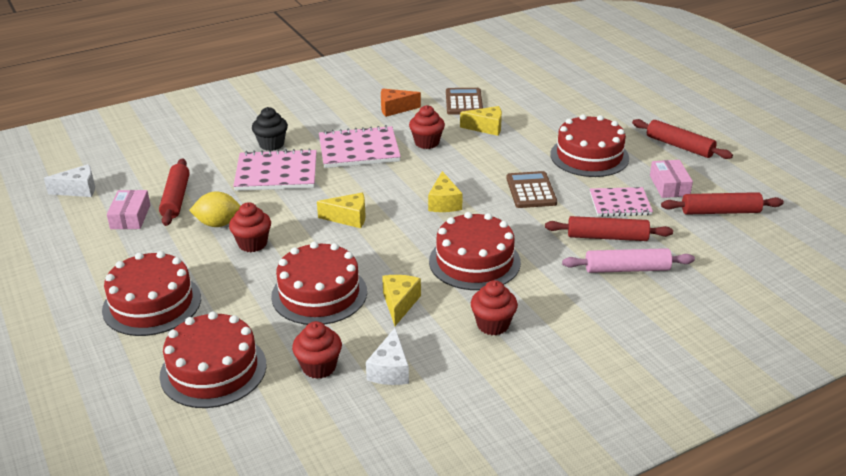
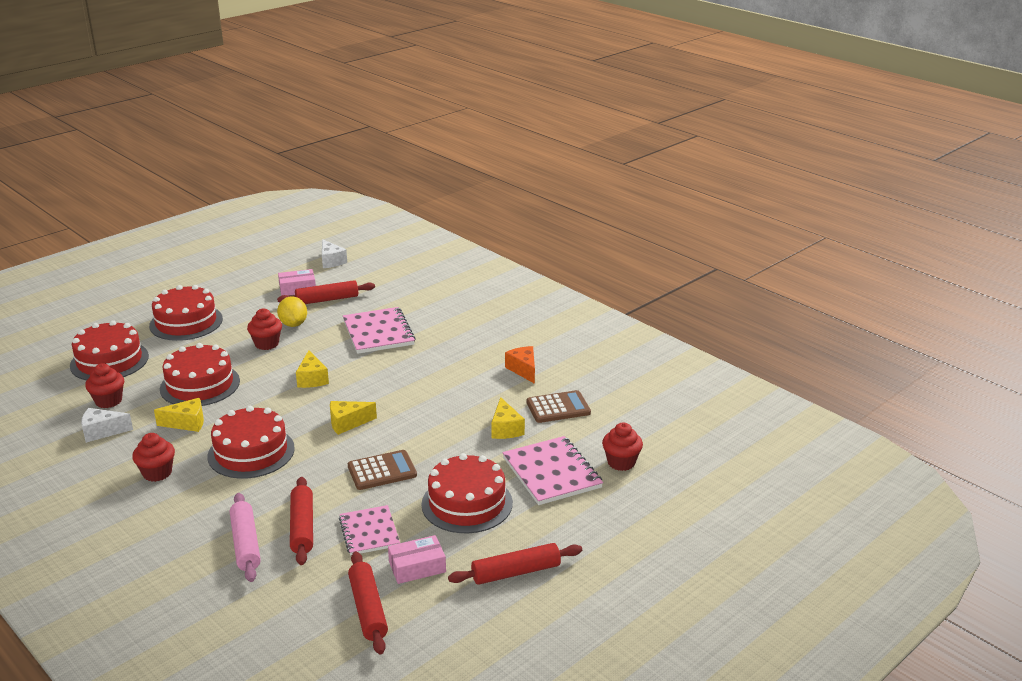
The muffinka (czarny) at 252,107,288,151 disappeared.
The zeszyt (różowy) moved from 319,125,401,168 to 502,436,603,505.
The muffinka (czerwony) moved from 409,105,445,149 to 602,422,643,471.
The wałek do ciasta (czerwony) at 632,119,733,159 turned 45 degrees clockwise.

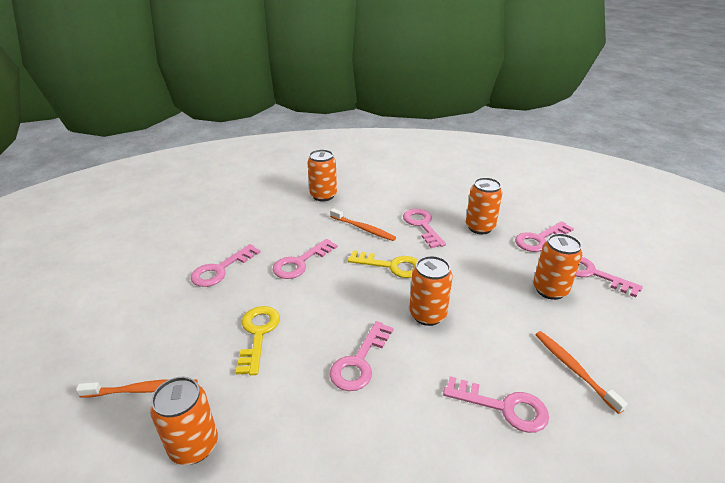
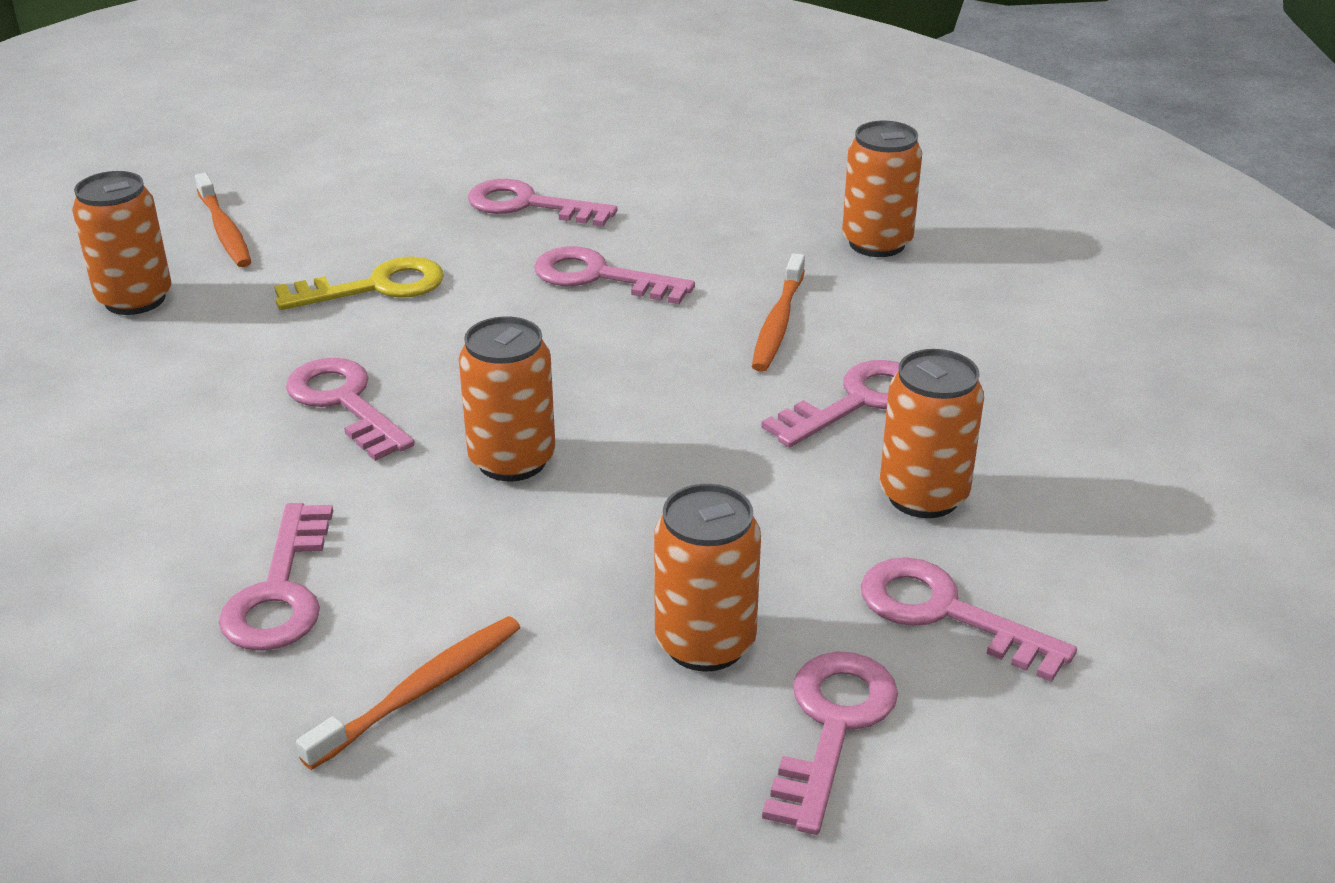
The klucz (różowy) at 329,321,394,391 turned 45 degrees clockwise.
The klucz (żółty) at 348,250,418,278 disappeared.

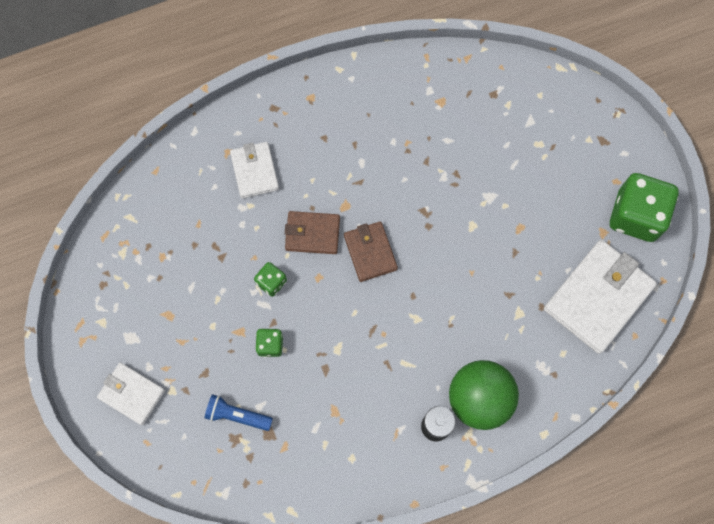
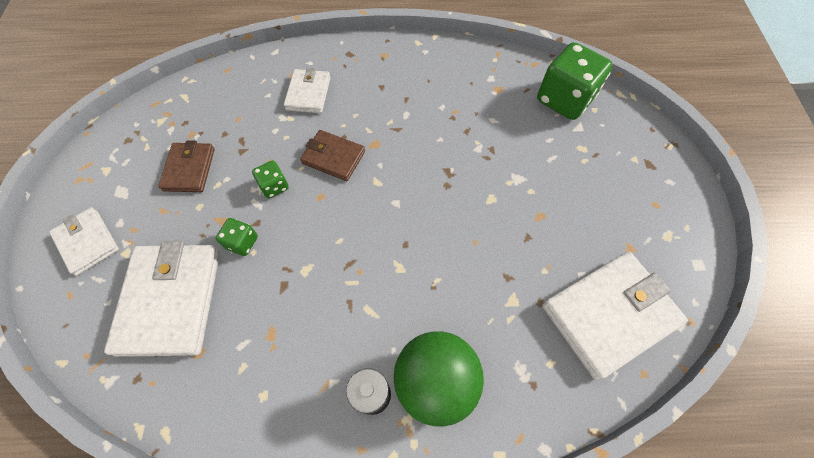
The latarka (niebieski) at 205,394,273,431 was replaced by the portfel (biały) at 104,241,220,357.
The portfel (brązowy) moved from 344,221,398,282 to 158,140,215,192.
The kostka do gry (zielony) moved from 610,173,679,242 to 537,42,613,120.

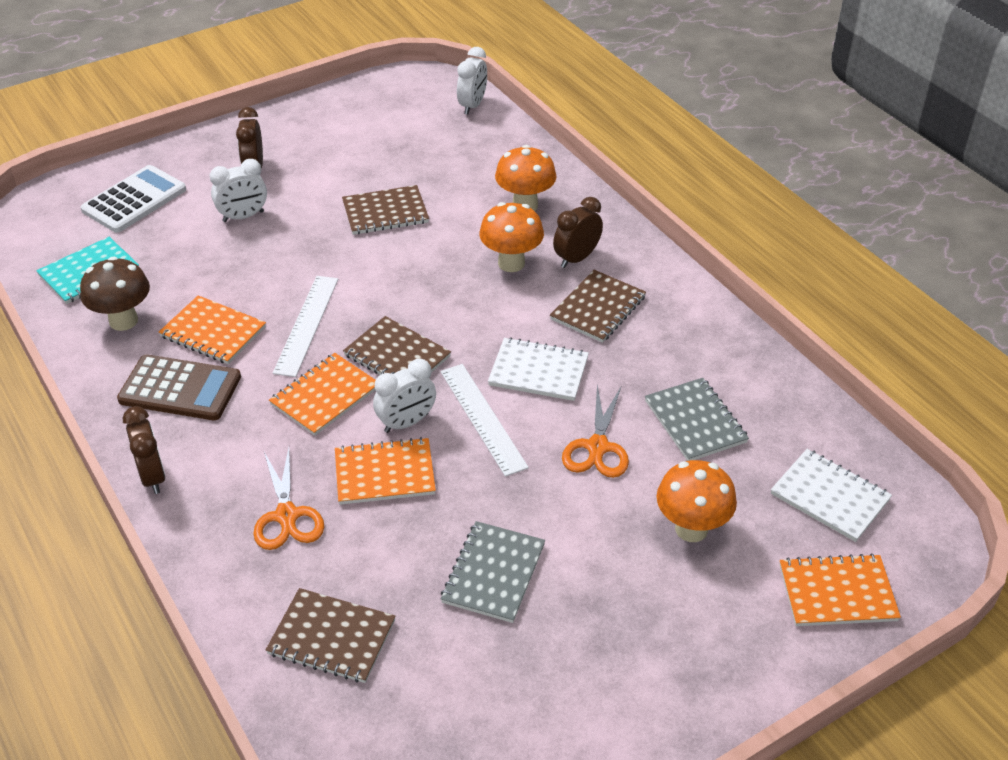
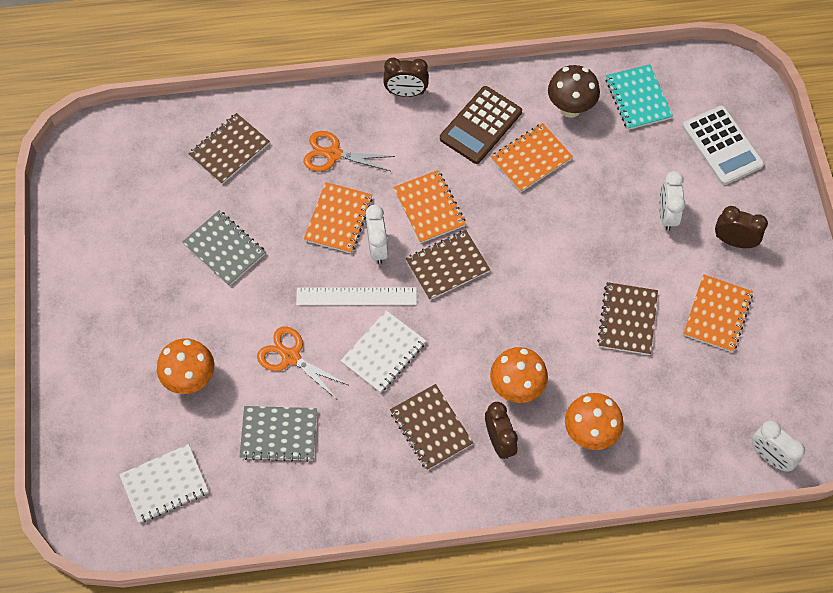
The linijka (biały) at 273,276,338,377 disappeared.
The zeszyt (pomarańczowy) moved from 780,553,901,626 to 683,274,753,352.

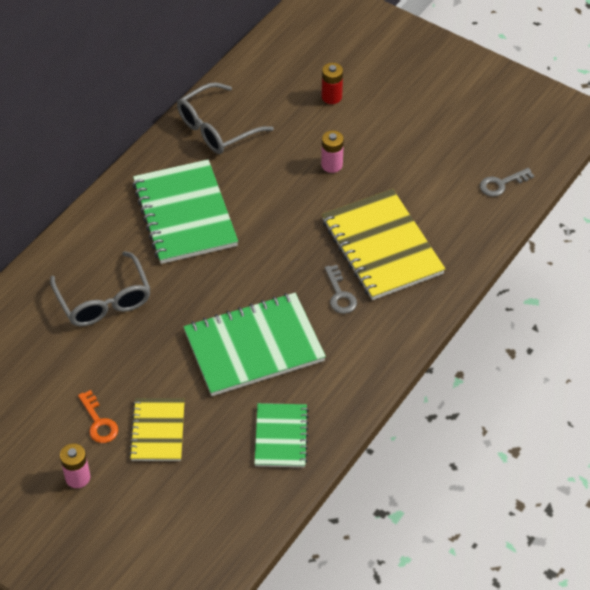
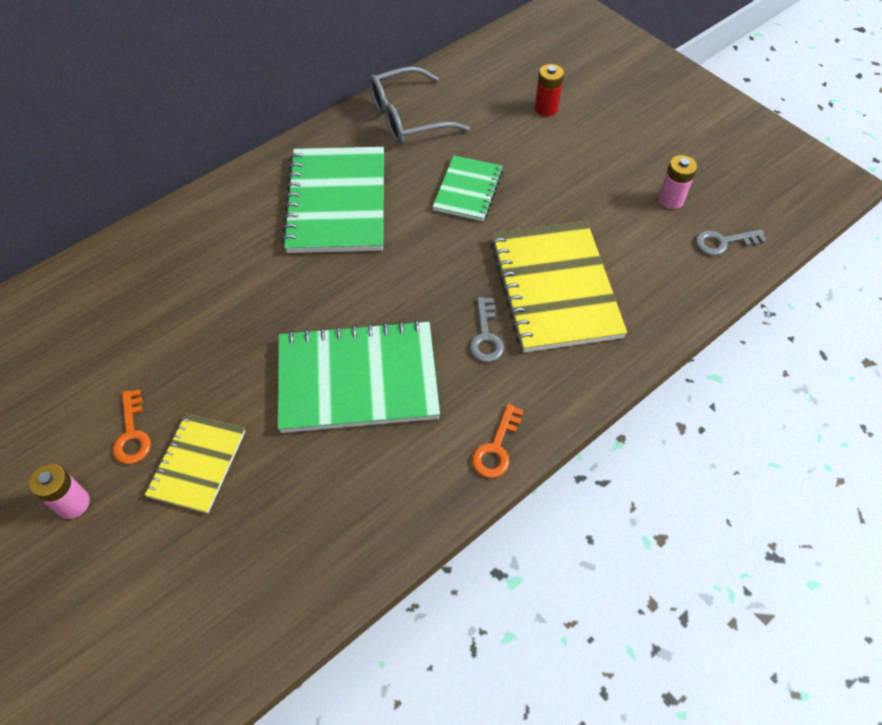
The okulary (szary) at 50,251,151,326 disappeared.
The zeszyt (zielony) moved from 254,403,309,467 to 433,155,503,221.
The bateria (różowy) moved from 321,130,344,173 to 658,155,697,209.
The klucz (pomarańczowy) at 472,404,524,478 appeared.

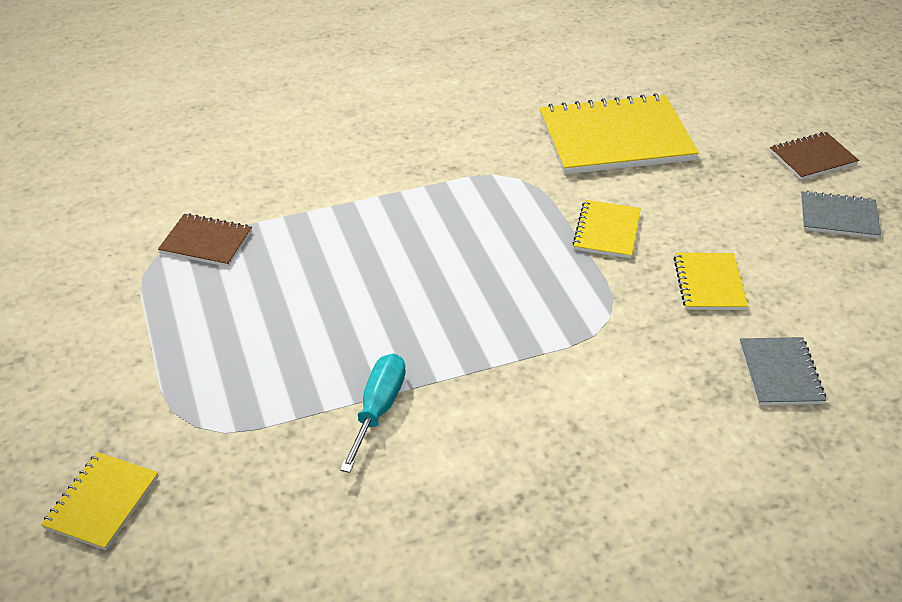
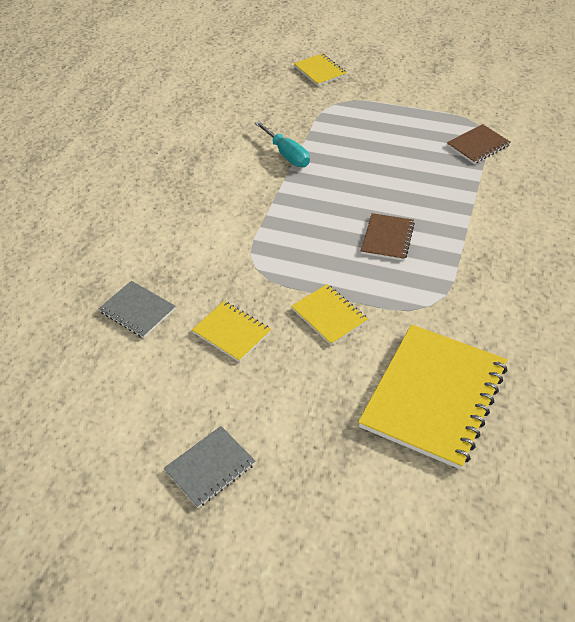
The zeszyt (brązowy) moved from 770,132,859,180 to 361,213,415,261.

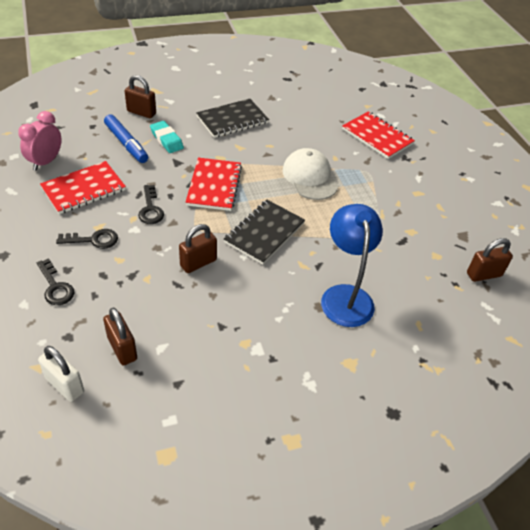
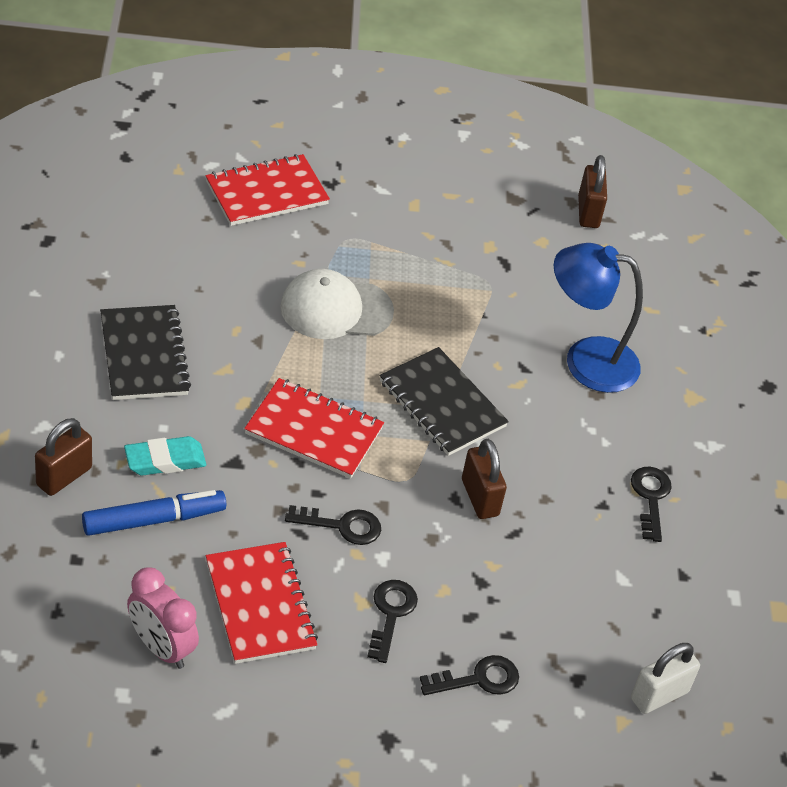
The kłódka (brązowy) at 103,308,137,365 disappeared.
The klucz (czarny) at 631,467,672,542 appeared.

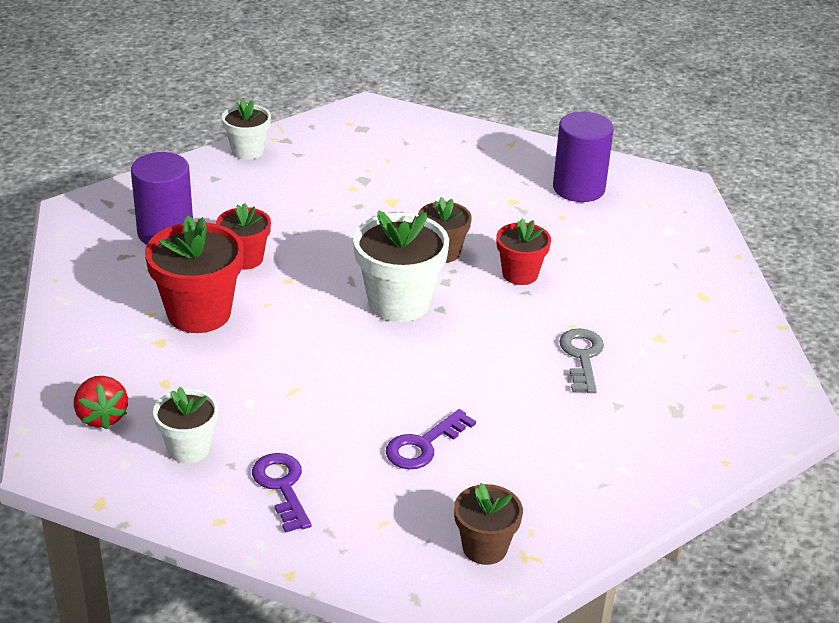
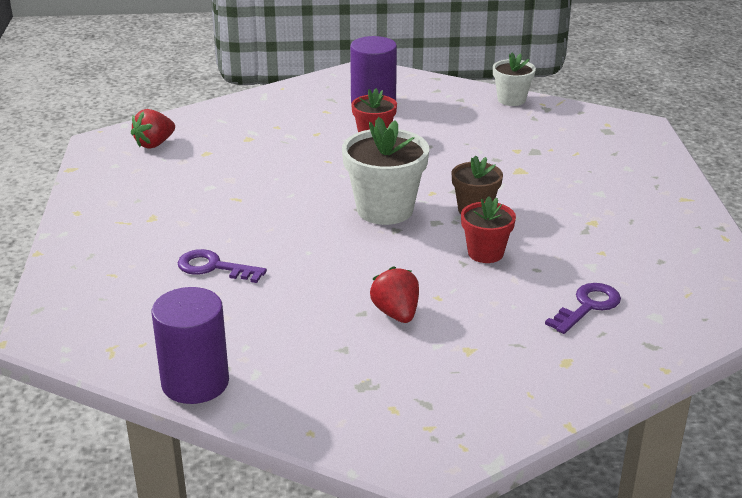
The doniczka (czerwony) at 145,216,244,333 disappeared.
The doniczka (biały) at 153,387,218,463 disappeared.
The klucz (fioletowy) moved from 252,453,311,533 to 545,283,621,334.
The doniczka (brązowy) at 454,483,523,565 disappeared.
The walec (fioletowy) moved from 553,112,614,202 to 152,287,229,404.
The klucz (szary) at 559,329,604,393 was replaced by the truskawka (czerwony) at 370,266,419,323.

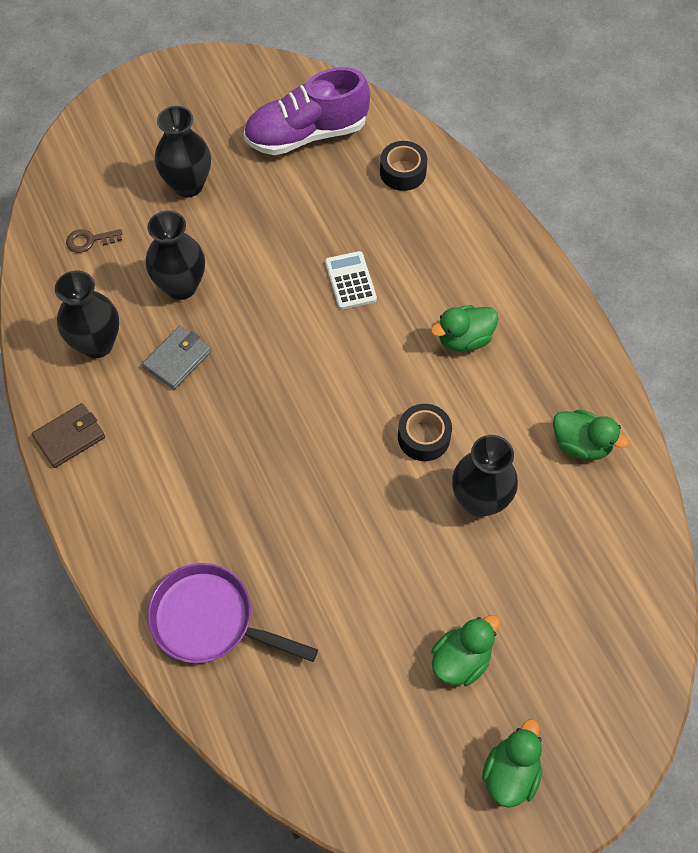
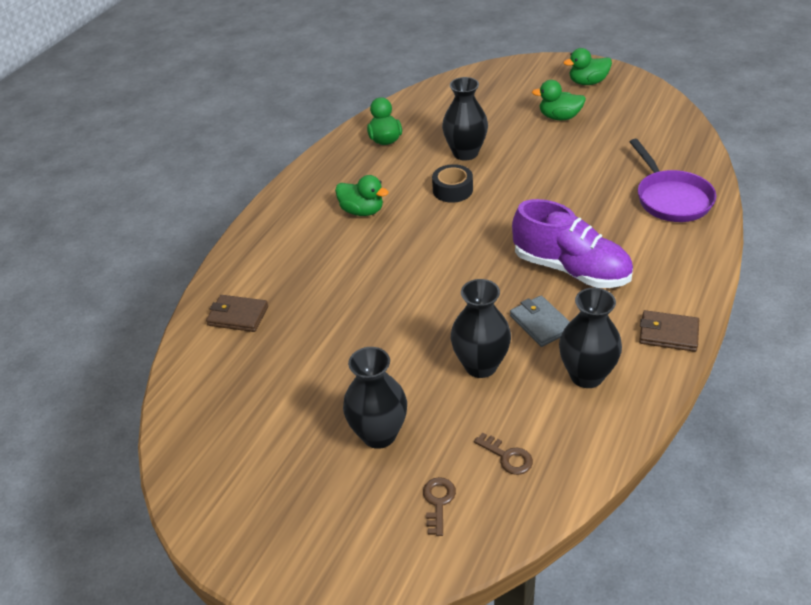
The portfel (szary) at 142,326,211,390 turned 60 degrees clockwise.
The but (fioletowy) moved from 244,67,370,155 to 512,199,633,288.
The kalkulator (biały) at 325,251,377,310 disappeared.
The taśma klejąca (czarny) at 380,141,427,191 was replaced by the portfel (brązowy) at 206,295,268,332.
The klucz (brązowy) at 423,477,456,536 appeared.

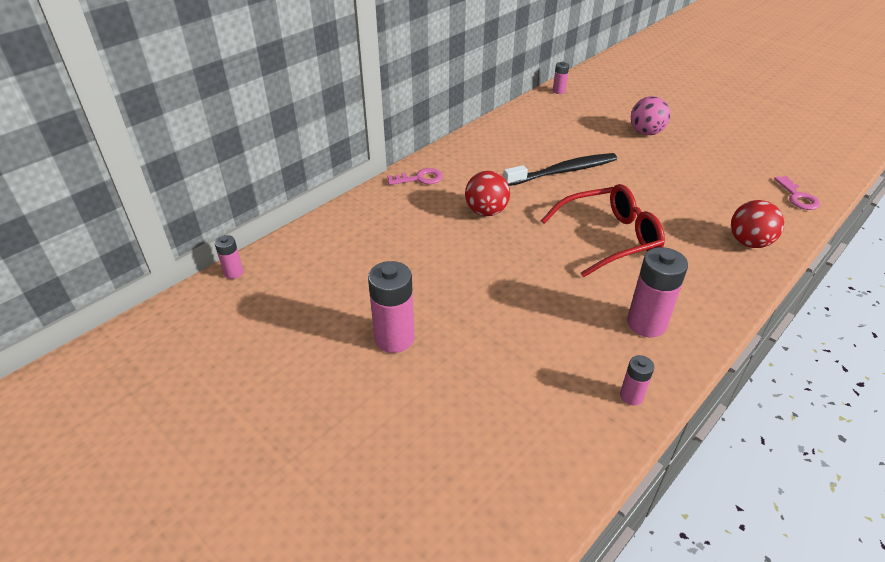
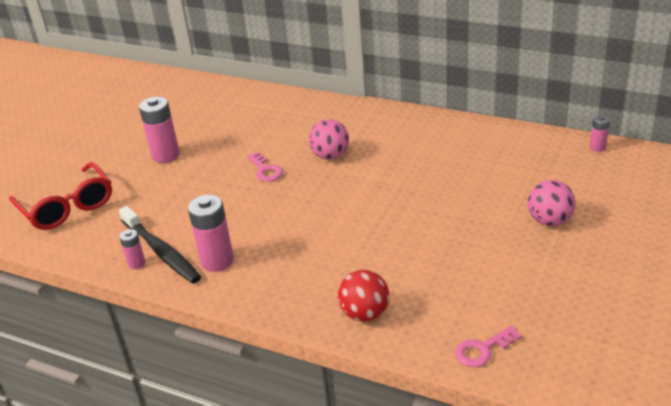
The bateria (różowy) at 214,235,243,279 disappeared.
The klucz (różowy) moved from 388,168,443,185 to 247,152,283,181.
The piłka (czerwony) at 465,171,510,216 became the piłka (różowy) at 309,119,349,160.
The szczoteczka do zębów (czarny) moved from 503,153,617,186 to 119,206,201,284.
The okulary (czerwony) moved from 541,184,665,277 to 9,162,112,230.

